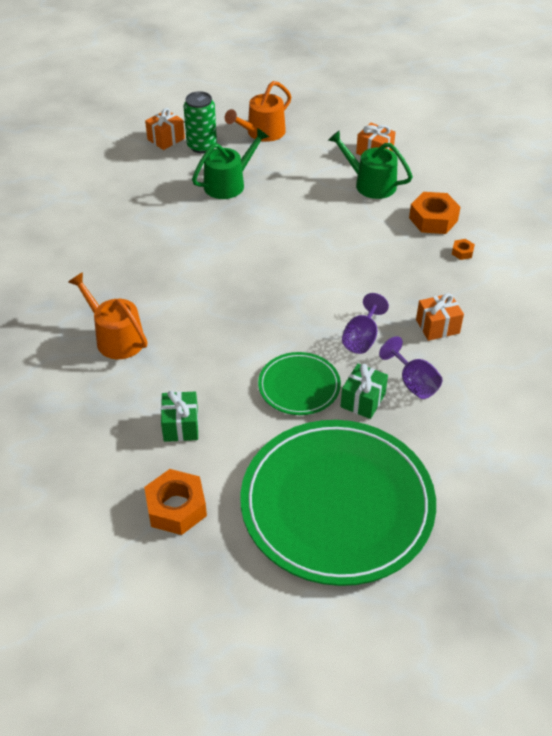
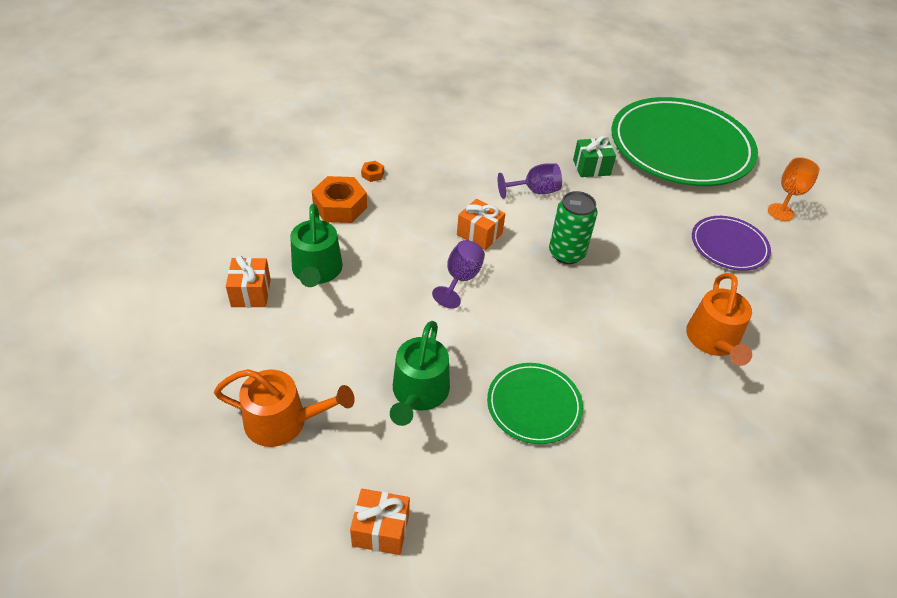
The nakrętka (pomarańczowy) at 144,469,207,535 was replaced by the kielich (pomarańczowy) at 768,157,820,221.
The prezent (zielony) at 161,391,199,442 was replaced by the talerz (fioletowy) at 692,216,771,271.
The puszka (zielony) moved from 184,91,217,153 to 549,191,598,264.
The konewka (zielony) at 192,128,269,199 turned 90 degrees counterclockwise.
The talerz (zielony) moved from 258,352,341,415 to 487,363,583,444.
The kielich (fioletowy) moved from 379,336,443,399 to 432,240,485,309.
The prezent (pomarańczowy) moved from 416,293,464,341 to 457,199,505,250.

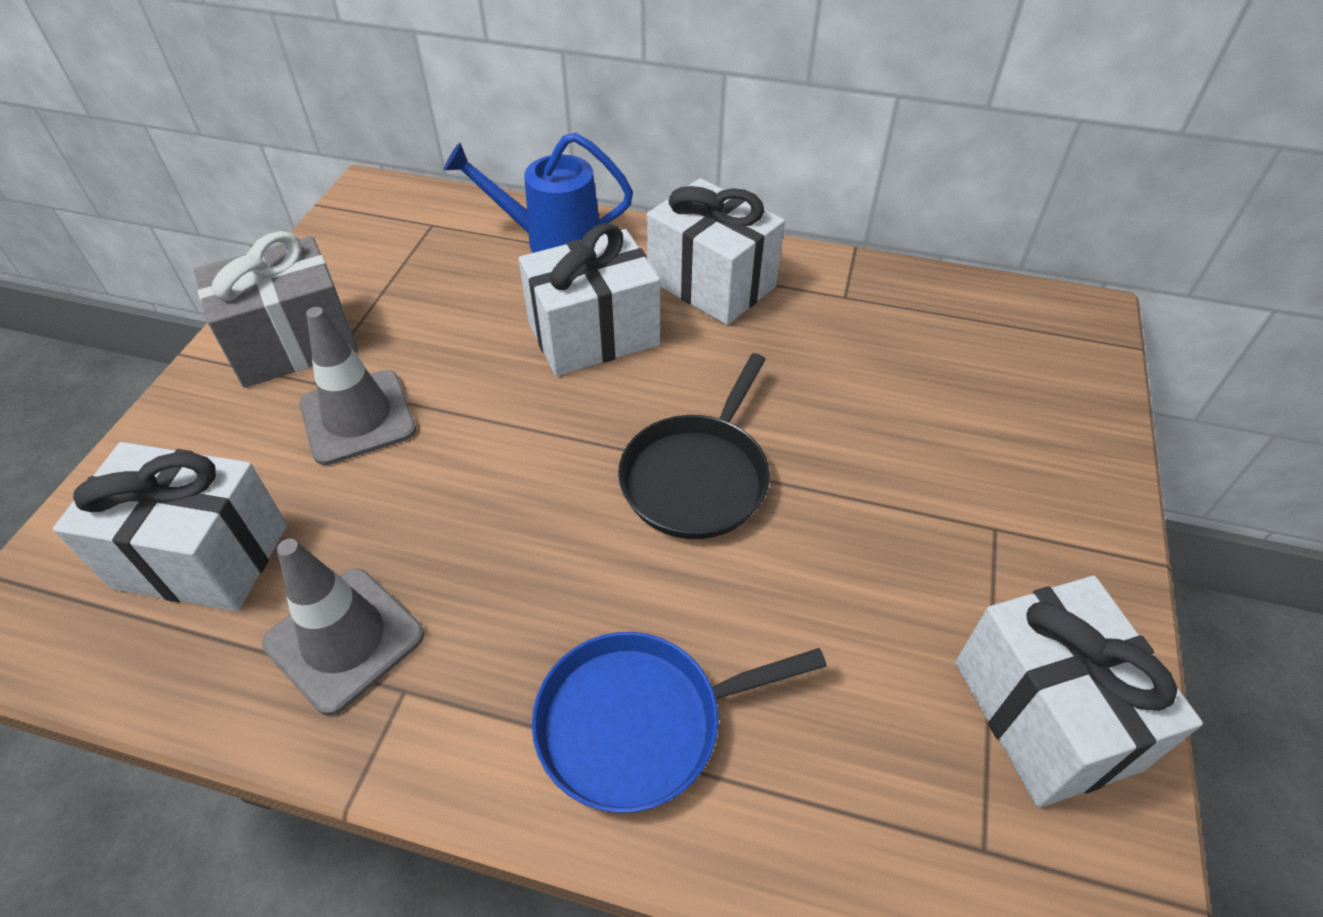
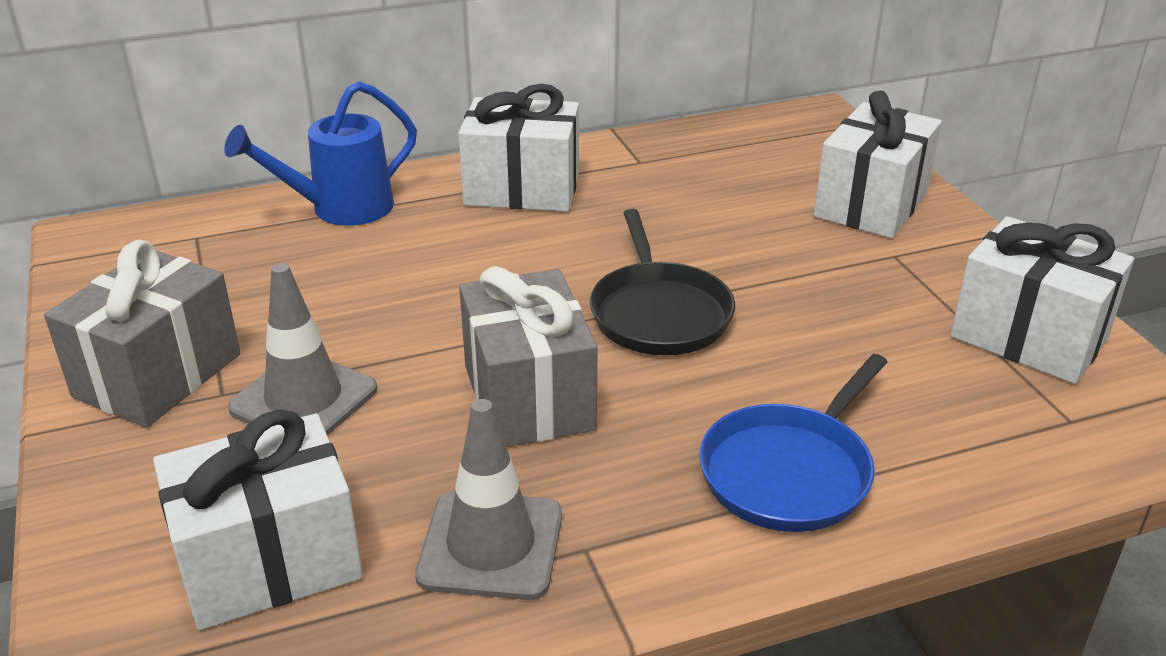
The prezent (biały) moved from 518,223,660,376 to 814,91,942,239.
The prezent (szary) at 459,266,598,447 appeared.

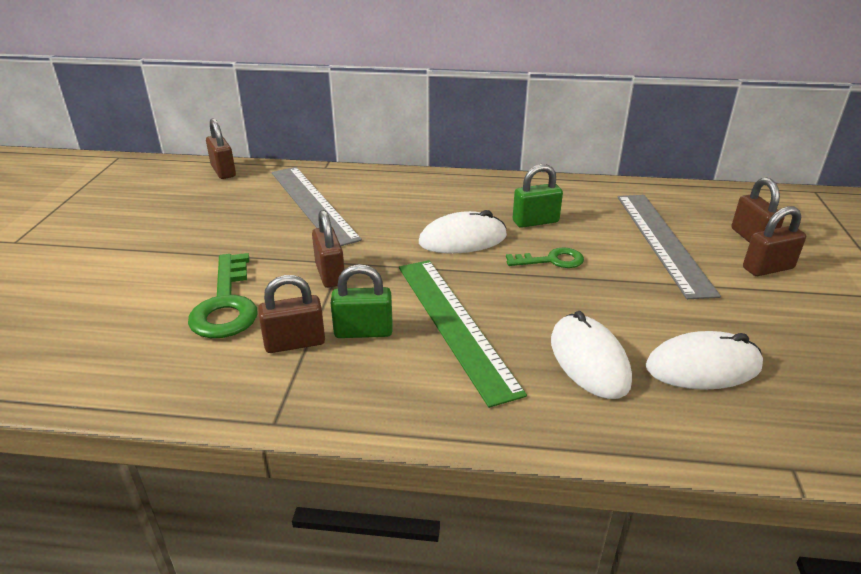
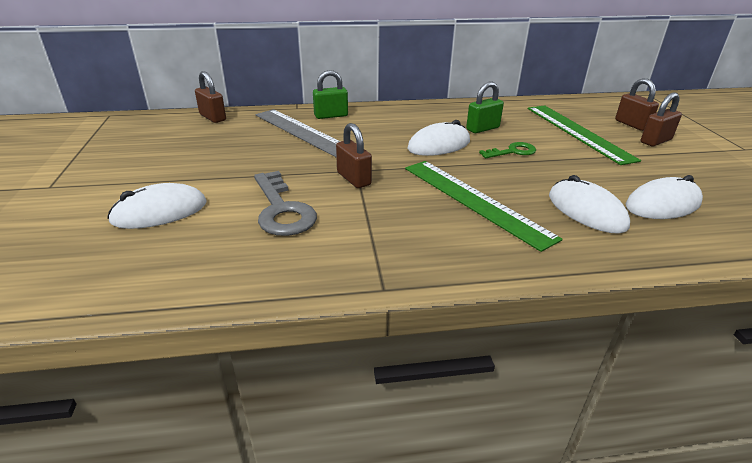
The klucz (zielony) at 188,253,257,338 became the klucz (szary) at 254,171,317,236.
The kłódka (brązowy) at 258,275,325,353 disappeared.
The kłódka (zielony) moved from 331,264,393,338 to 313,70,348,119.
The linijka (szary) at 618,195,721,299 became the linijka (zielony) at 528,105,641,165.
The myszka (biały) at 107,183,206,229 appeared.

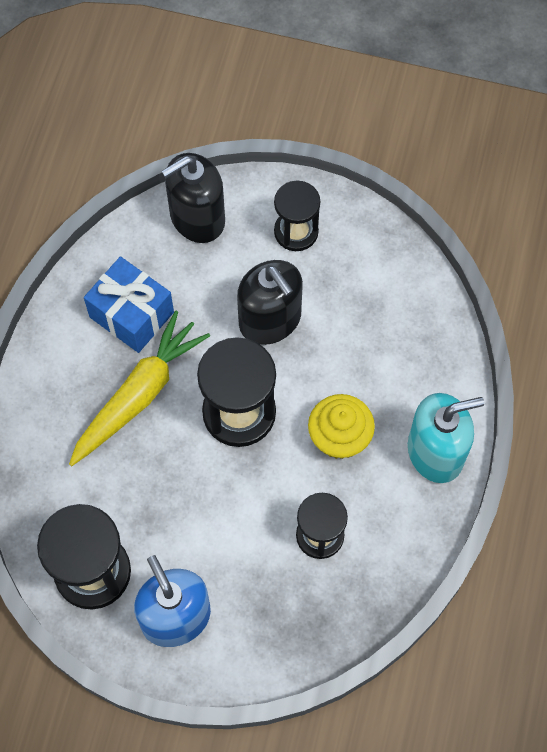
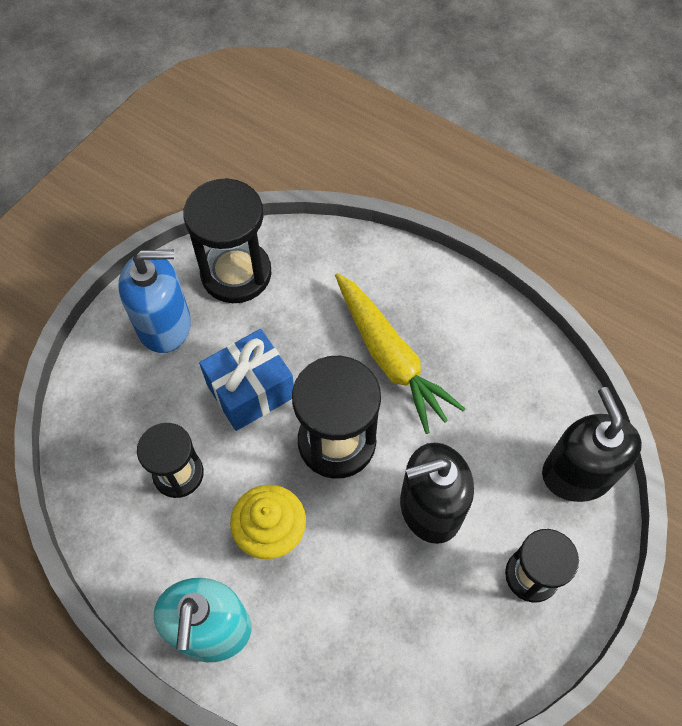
The prezent (niebieski) moved from 84,256,174,353 to 199,329,294,431.

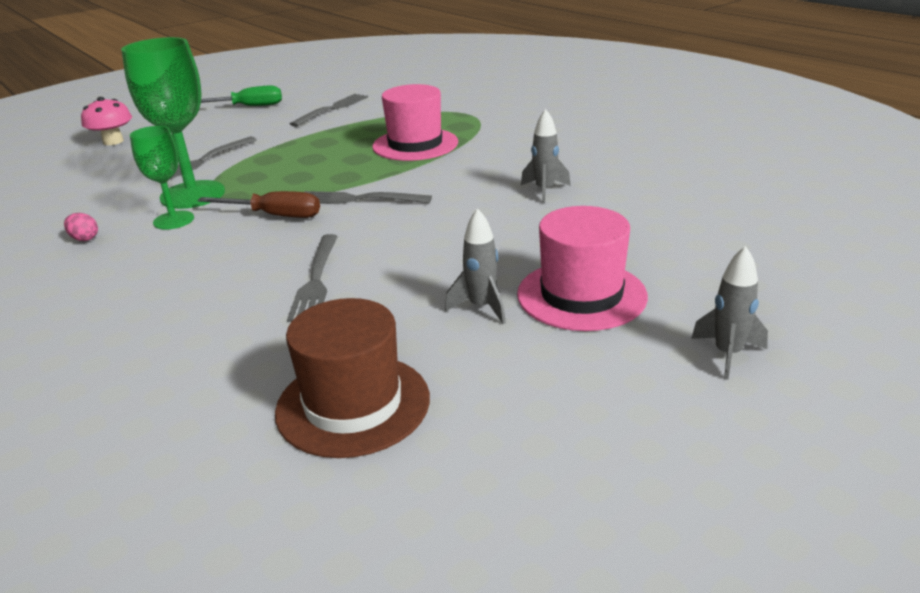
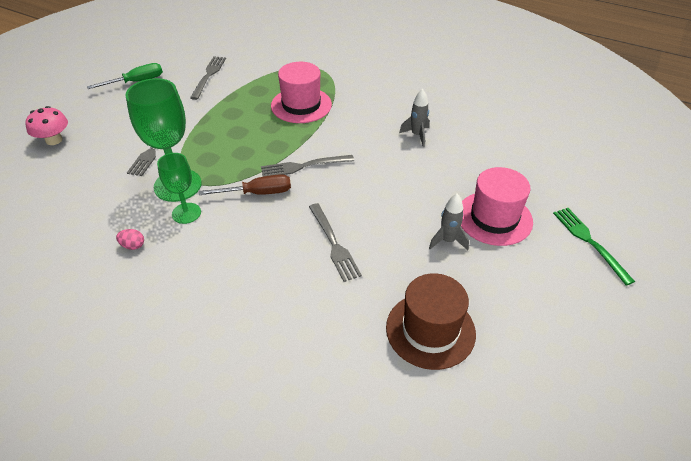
The rakieta (szary) at 691,246,768,380 was replaced by the widelec (zielony) at 553,208,635,286.

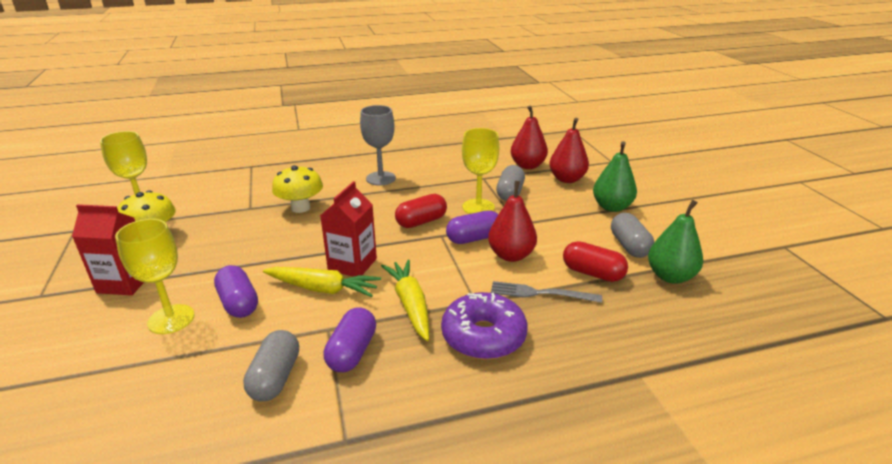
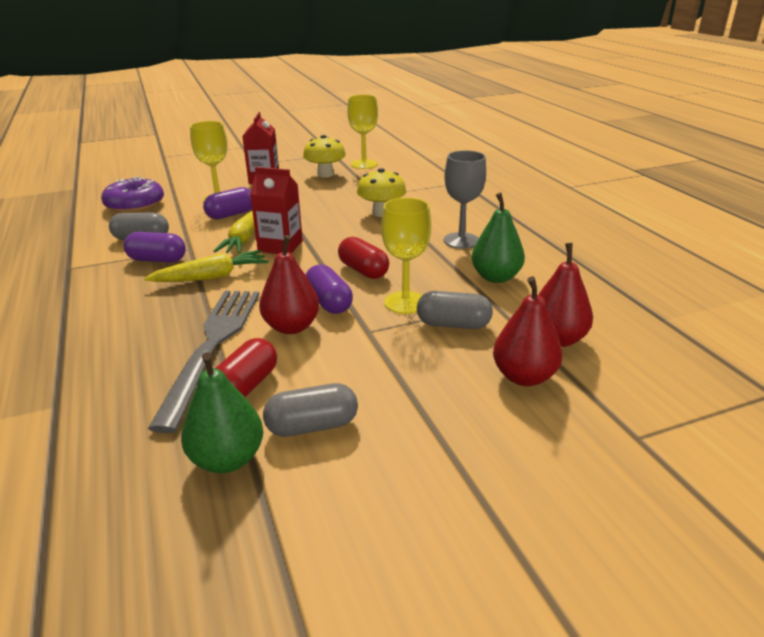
The donut (fioletowy) moved from 441,292,527,360 to 101,177,164,213.
The widelec (szary) at 491,281,602,303 changed to 1.86 times the size.
The gruszka (zielony) moved from 593,141,637,212 to 472,193,525,283.

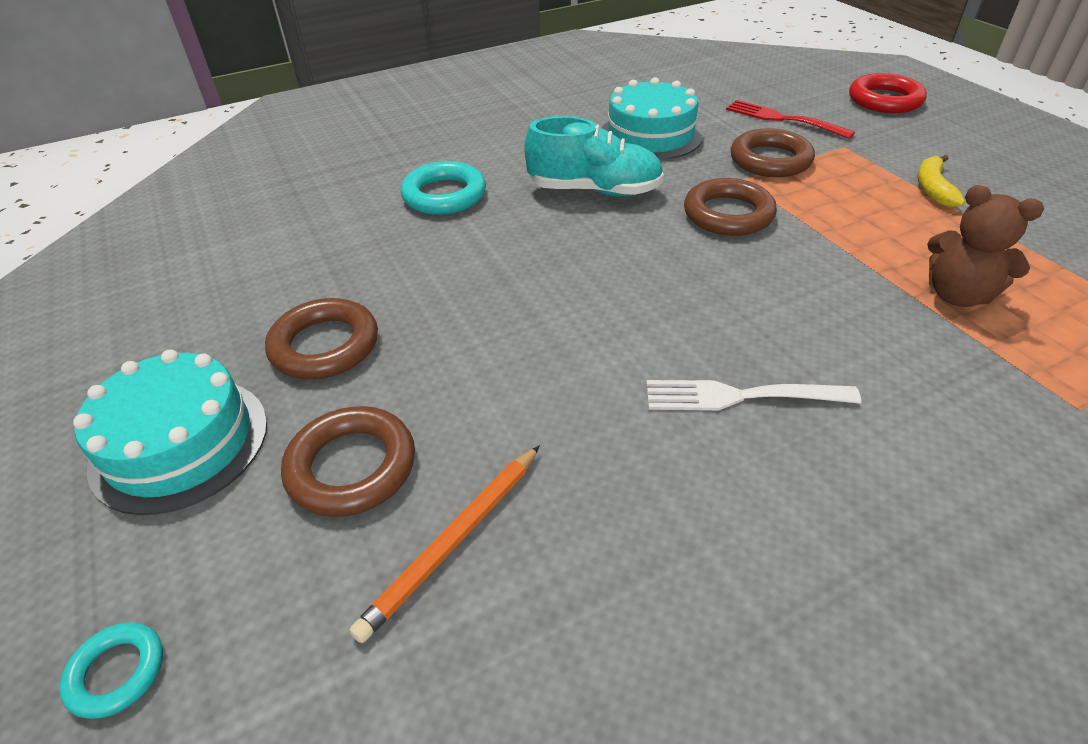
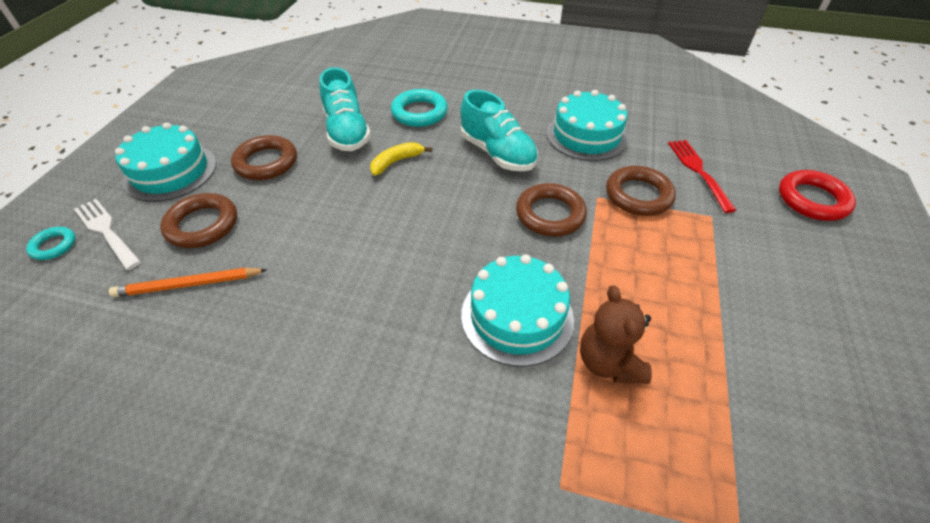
The widelec (biały) moved from 646,380,861,410 to 74,199,141,270.
The banan (żółty) moved from 918,155,965,208 to 370,142,432,176.
The but (turkusowy) at 320,67,371,151 appeared.
The tort (turkusowy) at 461,254,574,367 appeared.

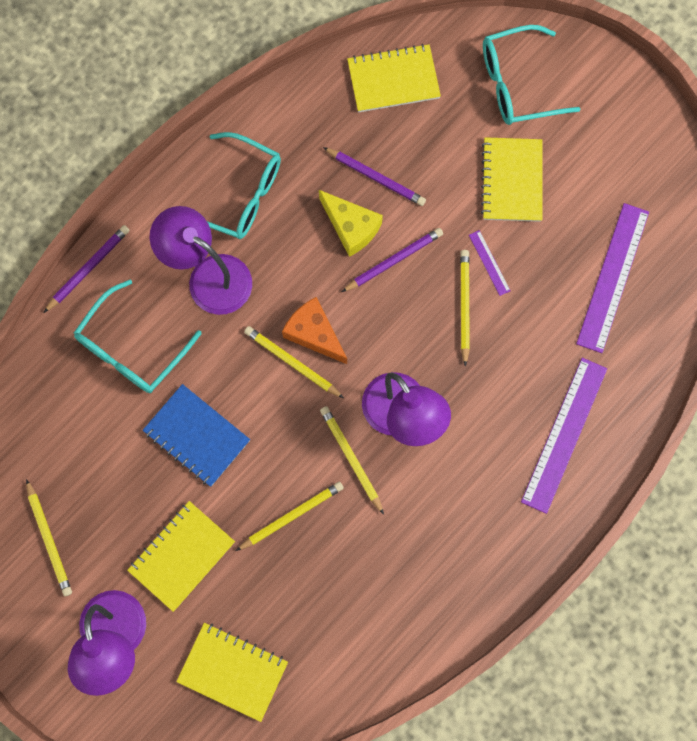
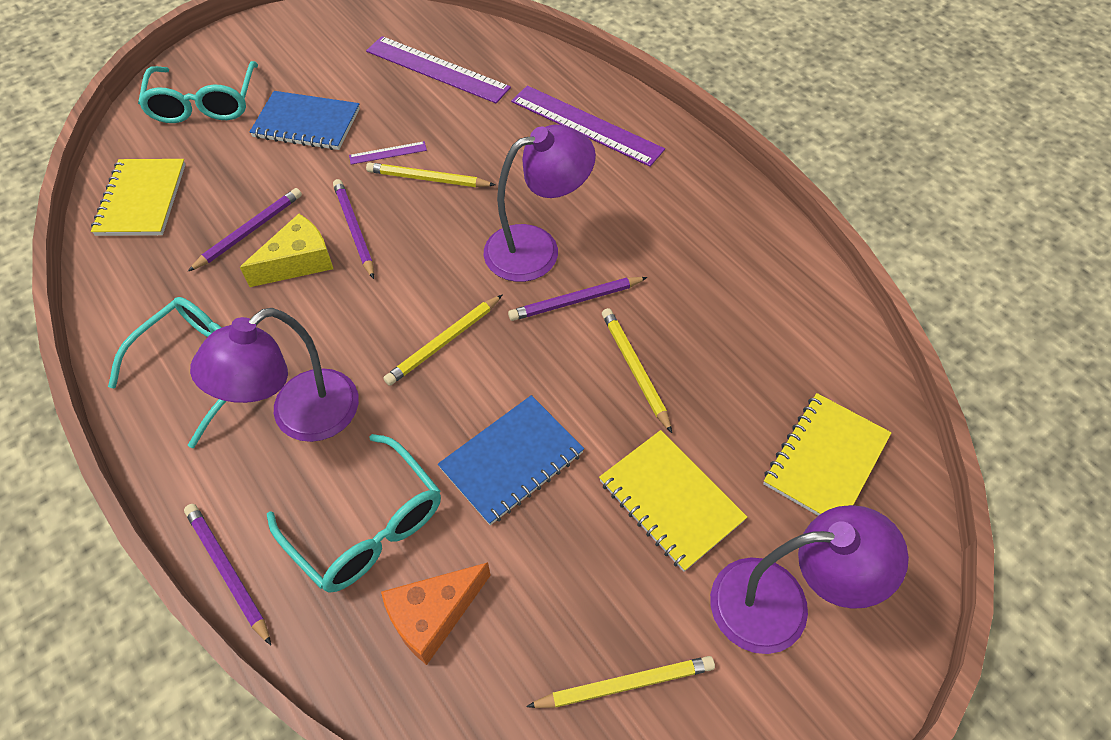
The ser (pomarańczowy) moved from 282,297,347,364 to 381,562,491,665.
The ołówek (żółty) at 320,406,384,515 became the ołówek (fioletowy) at 508,277,648,321.
The zeszyt (żółty) at 481,137,542,222 became the zeszyt (niebieski) at 250,91,360,150.

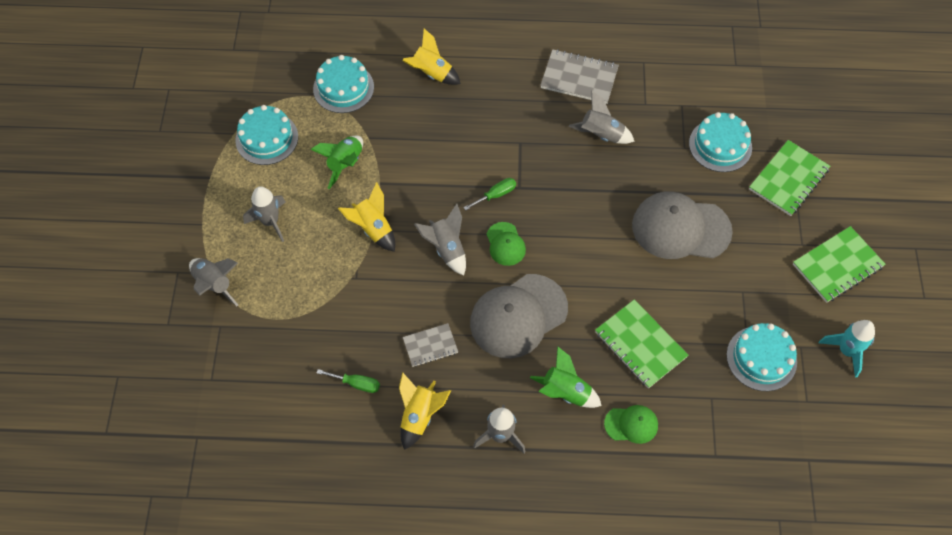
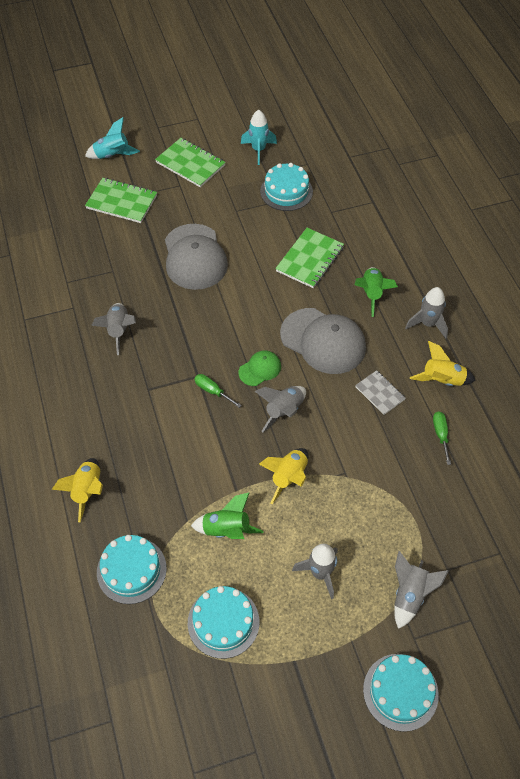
The zeszyt (szary) at 540,49,619,104 disappeared.
The czapka (zielony) at 604,405,658,444 disappeared.
The tort (turkusowy) moved from 689,112,752,172 to 363,654,439,732.
The rakieta (turkusowy) at 85,117,140,159 appeared.

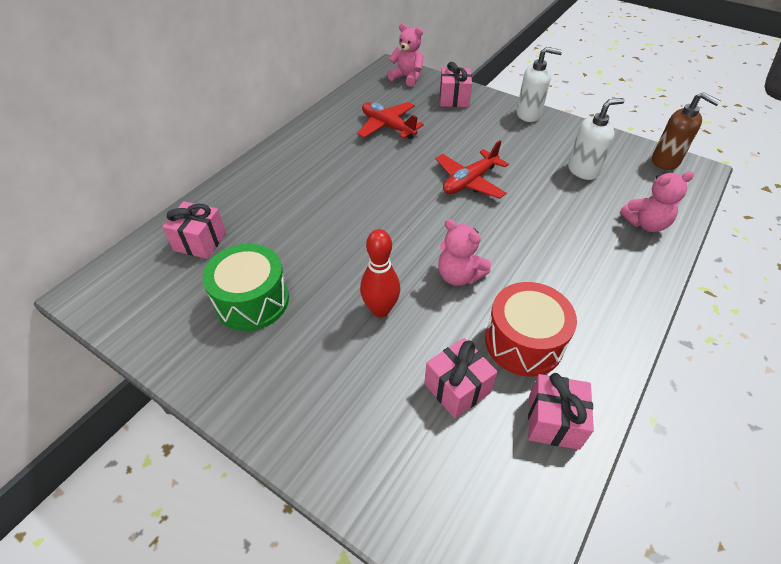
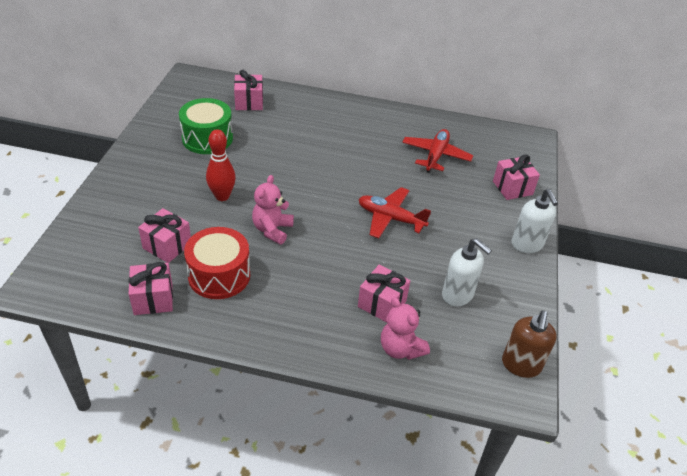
The miś (różowy) at 387,23,423,87 disappeared.
The prezent (różowy) at 358,264,410,323 appeared.

